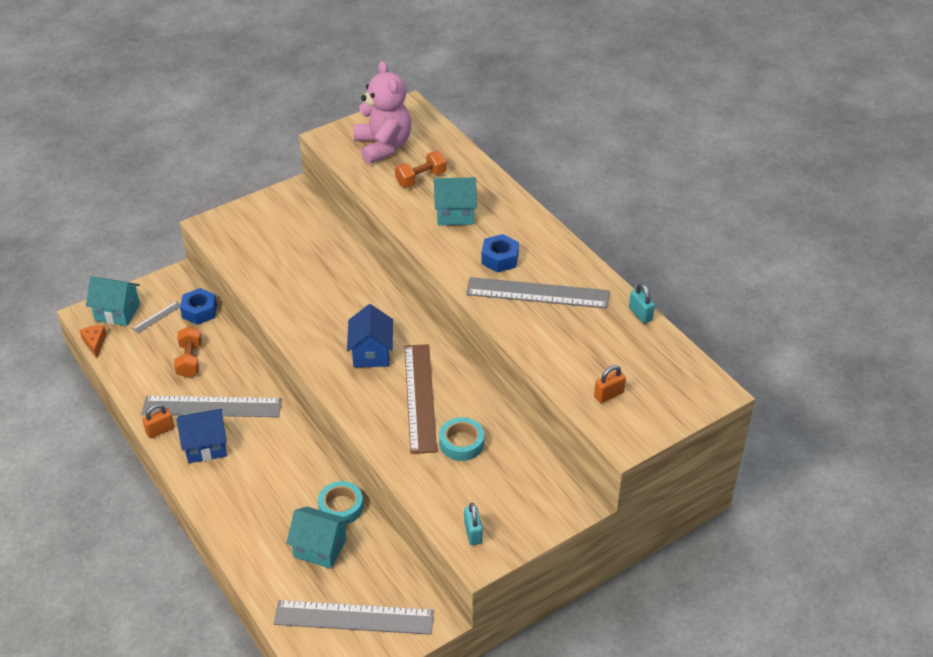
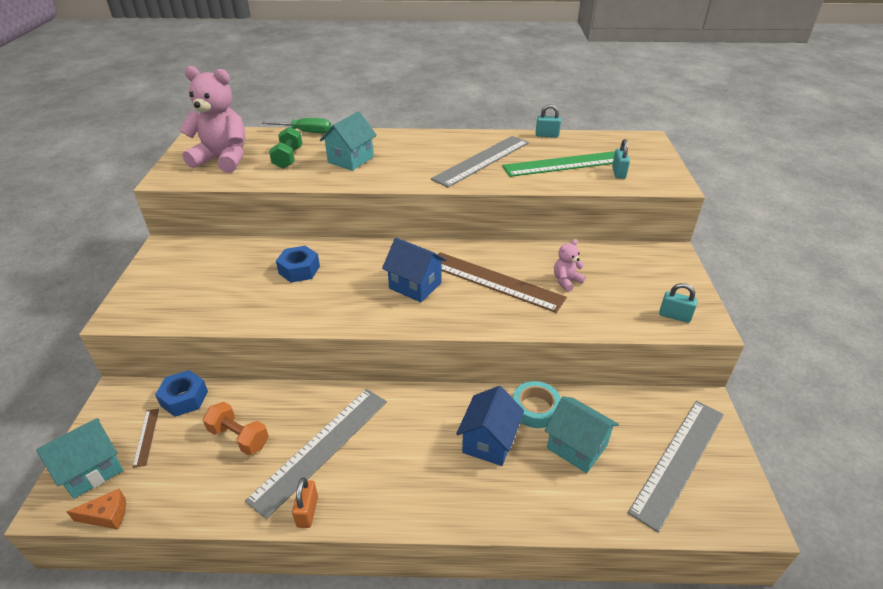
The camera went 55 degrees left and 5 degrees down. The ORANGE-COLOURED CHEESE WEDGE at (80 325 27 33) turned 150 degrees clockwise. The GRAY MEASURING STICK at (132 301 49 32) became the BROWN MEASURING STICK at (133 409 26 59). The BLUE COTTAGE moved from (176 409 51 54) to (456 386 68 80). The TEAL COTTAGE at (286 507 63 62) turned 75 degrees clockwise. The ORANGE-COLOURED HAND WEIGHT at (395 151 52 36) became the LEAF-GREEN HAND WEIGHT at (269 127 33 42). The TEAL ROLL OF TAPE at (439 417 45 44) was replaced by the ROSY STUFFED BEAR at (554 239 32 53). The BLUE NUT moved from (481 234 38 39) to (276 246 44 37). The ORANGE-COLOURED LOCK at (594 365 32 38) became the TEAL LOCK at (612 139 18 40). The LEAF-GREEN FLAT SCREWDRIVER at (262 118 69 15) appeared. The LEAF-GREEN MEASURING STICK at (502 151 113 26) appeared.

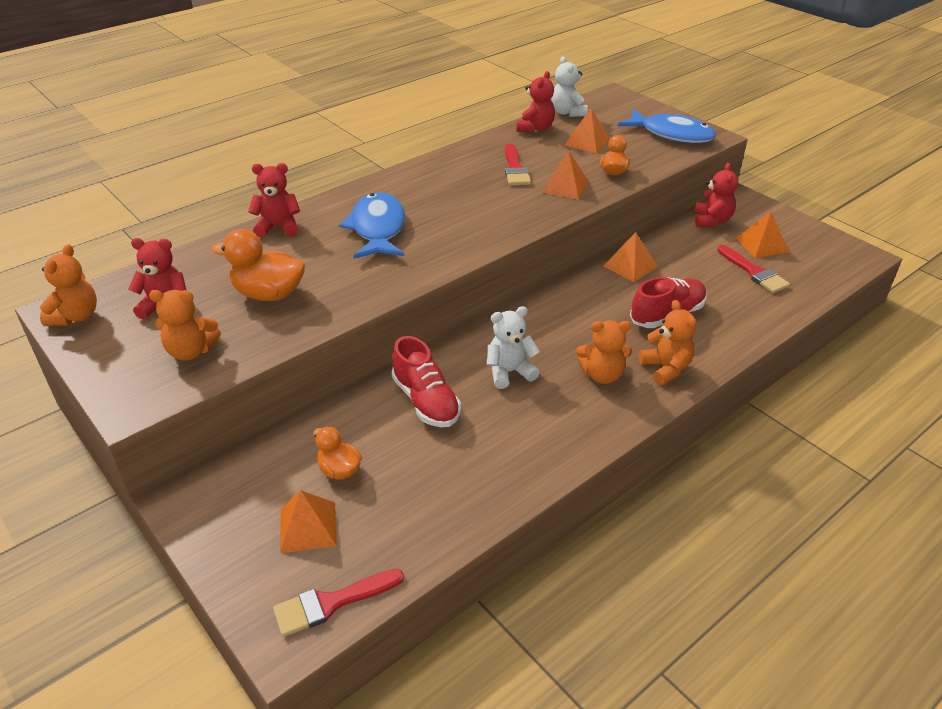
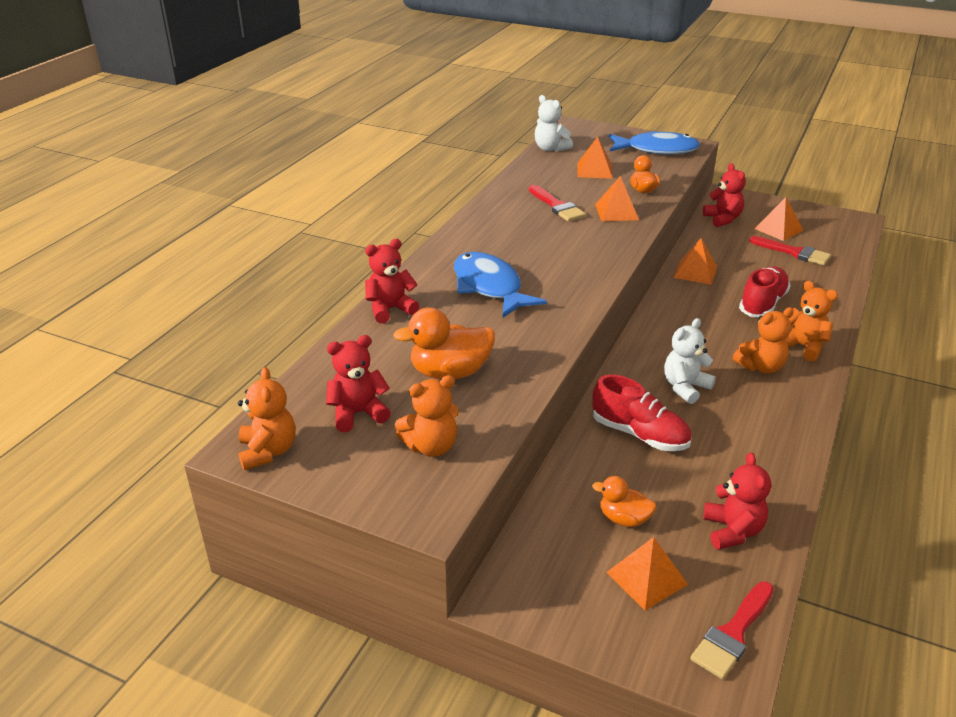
The camera went 25 degrees left and 5 degrees down. The SCARLET STUFFED BEAR moved from (517 71 38 62) to (703 452 68 98).

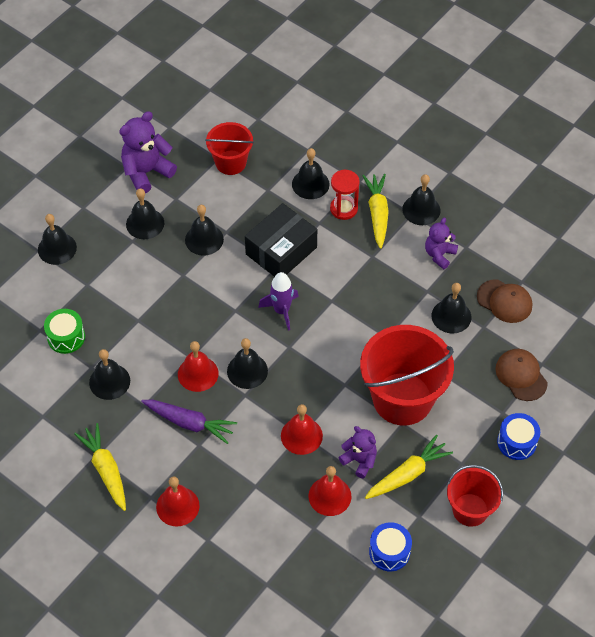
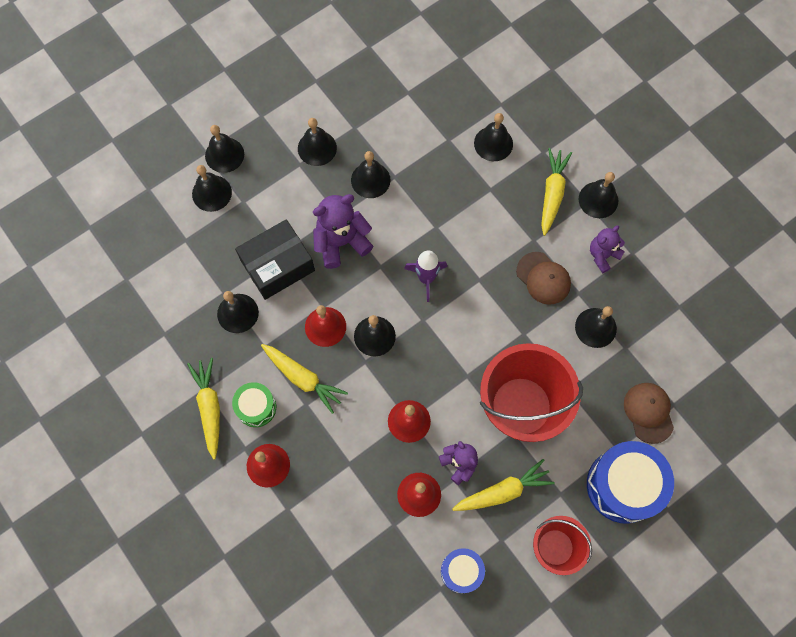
The camera went 15 degrees right and 15 degrees up. The LEAF-GREEN SNARE DRUM moved from (44 309 41 45) to (232 382 44 45). The VIOLET STUFFED BEAR moved from (119 111 58 82) to (313 194 60 75). The VIOLET TOY CARROT at (141 400 96 44) became the BRIGHT YELLOW TOY CARROT at (261 344 87 70). The SCARLET PAIL at (205 122 49 53) disappeared. The EBONY PARCEL moved from (245 203 72 74) to (235 219 80 81). The SCARLET SANDGLASS at (330 170 30 50) disappeared. The BROWN PEAKED CAP moved from (477 279 55 44) to (516 252 55 53). The BLUE SNARE DRUM at (497 413 43 47) changed to 1.81 times the size. The EBONY SCHOOL BELL at (192 165 40 47) appeared.

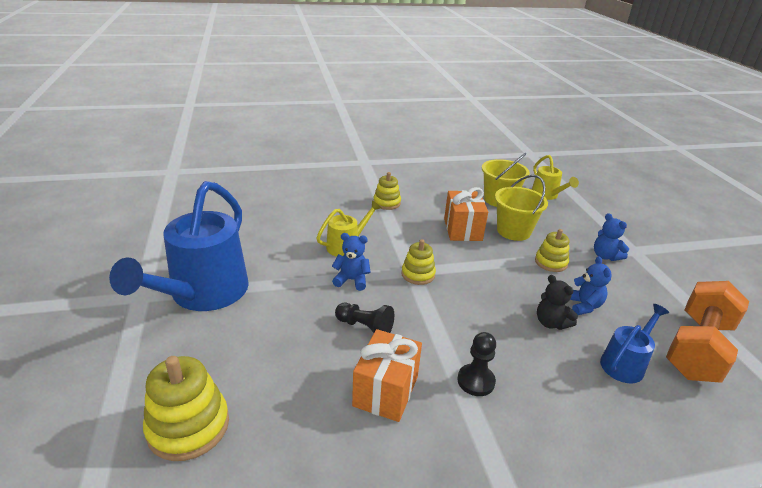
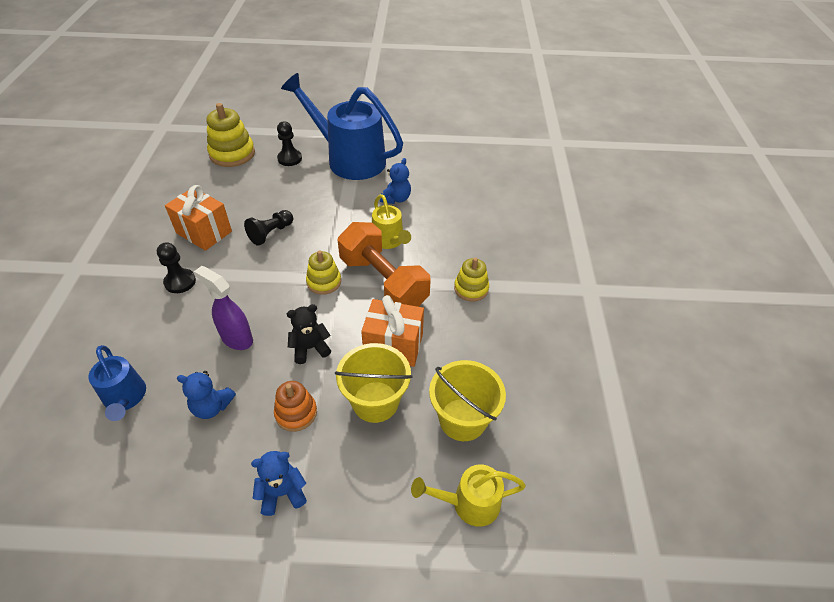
The camera went 105 degrees right and 15 degrees up. The BLUE STUFFED BEAR moved from (332 233 39 58) to (380 158 31 46). The BRIGHT YELLOW STACKING RINGS at (535 229 34 43) became the ORANGE-COLOURED STACKING RINGS at (274 381 43 51). The EBONY STUFFED BEAR moved from (537 275 41 55) to (287 304 44 60). The ORANGE-COLOURED HAND WEIGHT moved from (666 281 83 101) to (338 222 93 85). The VIOLET SPRAYER at (194 266 59 84) appeared. The EBONY PAWN at (277 121 25 45) appeared.

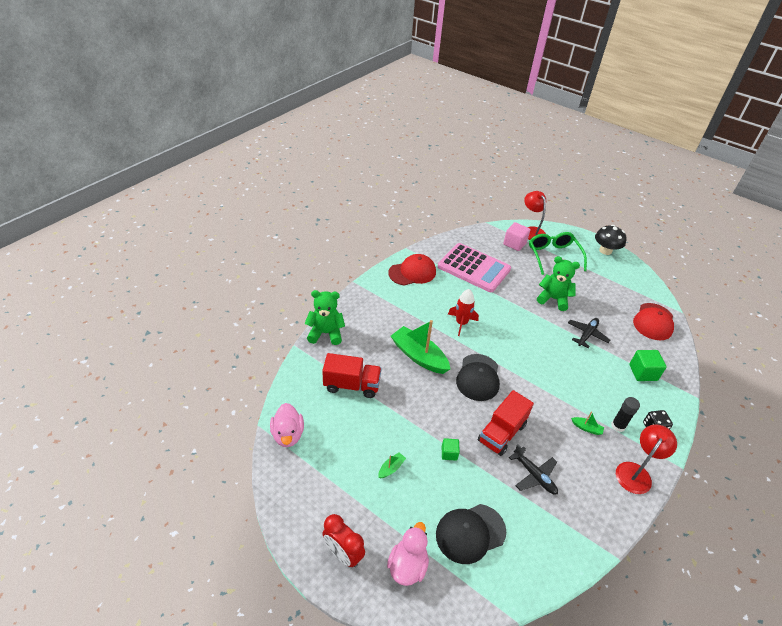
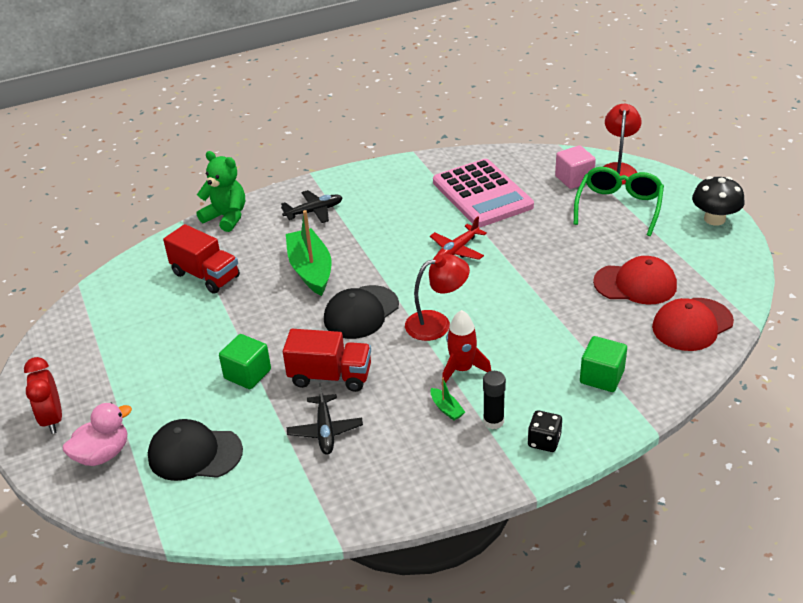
The camera went 35 degrees right and 5 degrees down. The ROSY DUCK at (270 403 34 44) disappeared. The LEAF-GREEN TOY BOAT at (378 452 28 26) disappeared. The SCARLET PEAKED CAP moved from (388 254 48 32) to (593 256 84 49). The LEAF-GREEN CUBE at (442 438 18 23) changed to 1.69 times the size. The SCARLET SPACESHIP moved from (448 289 31 47) to (442 310 49 73). The SCARLET TRUCK at (478 390 56 66) turned 150 degrees counterclockwise. The LEAF-GREEN STUFFED BEAR at (537 256 43 55) disappeared. The EBONY AEROPLANE moved from (568 318 42 30) to (281 190 62 33). The SCARLET DESK LAMP moved from (616 424 61 70) to (405 254 65 87). The SCARLET AEROPLANE at (430 217 57 43) appeared.

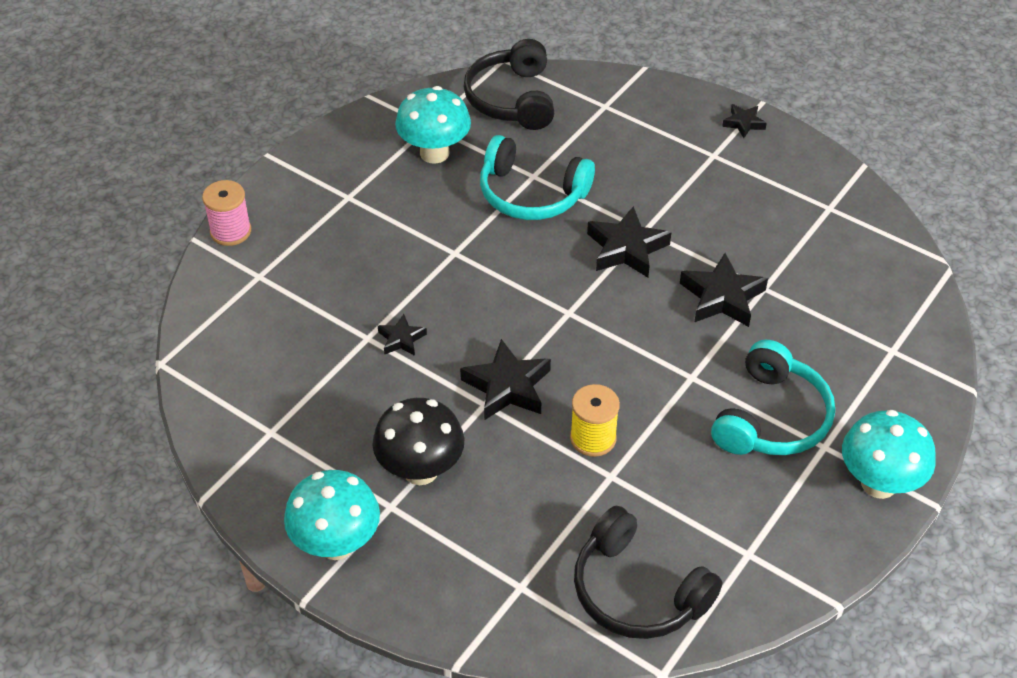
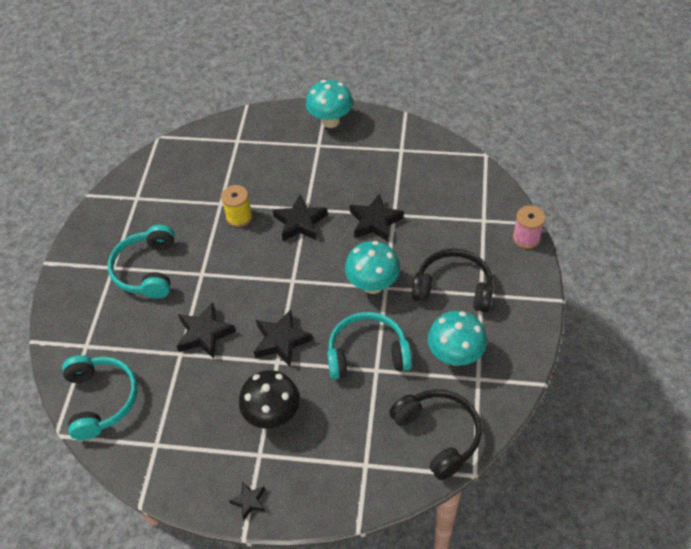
The camera went 155 degrees right and 5 degrees up. The EBONY MUSHROOM moved from (373 398 91 87) to (239 370 61 59). The EBONY FIVE-POINTED STAR at (378 314 49 42) changed to 1.81 times the size. The EBONY OVER-EAR HEADPHONES moved from (574 506 148 133) to (412 249 81 64). The TEAL MUSHROOM moved from (842 410 94 89) to (345 241 55 53). The TEAL OVER-EAR HEADPHONES at (62 355 76 85) appeared.

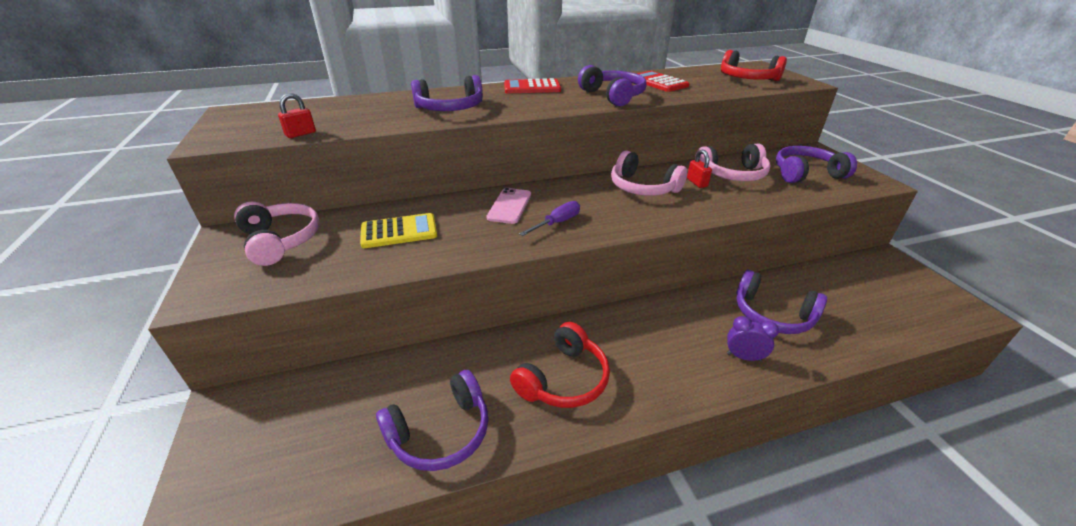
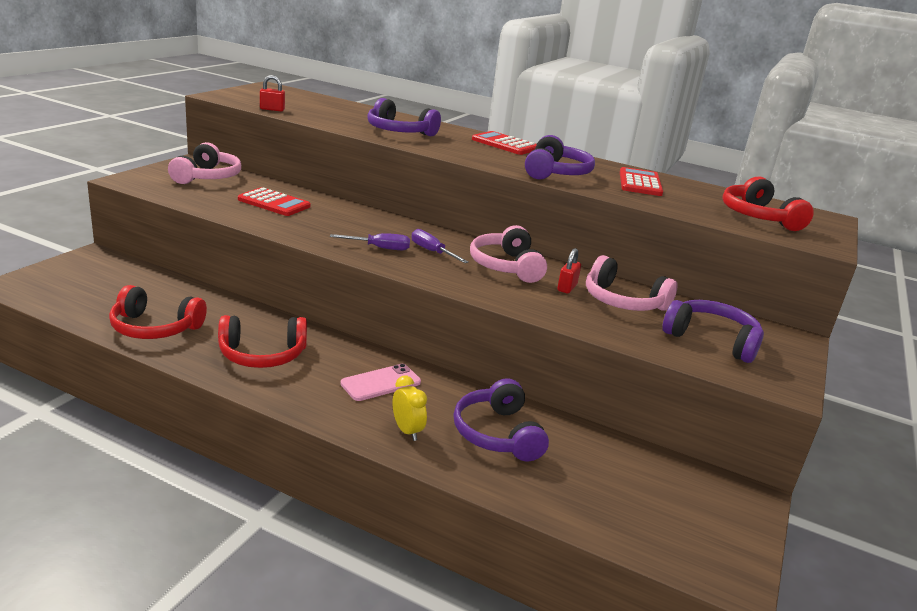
The camera went 40 degrees right and 10 degrees down. The BRIGHT YELLOW CALCULATOR at (360 213 77 35) became the SCARLET CALCULATOR at (238 187 73 29). The VIOLET OVER-EAR HEADPHONES at (376 370 113 101) became the SCARLET OVER-EAR HEADPHONES at (109 285 98 54). The ROSY PHONE moved from (486 188 45 36) to (340 364 81 37). The VIOLET ALARM CLOCK at (727 316 52 45) became the BRIGHT YELLOW ALARM CLOCK at (392 376 35 65). The VIOLET FLAT SCREWDRIVER at (411 229 57 34) appeared.

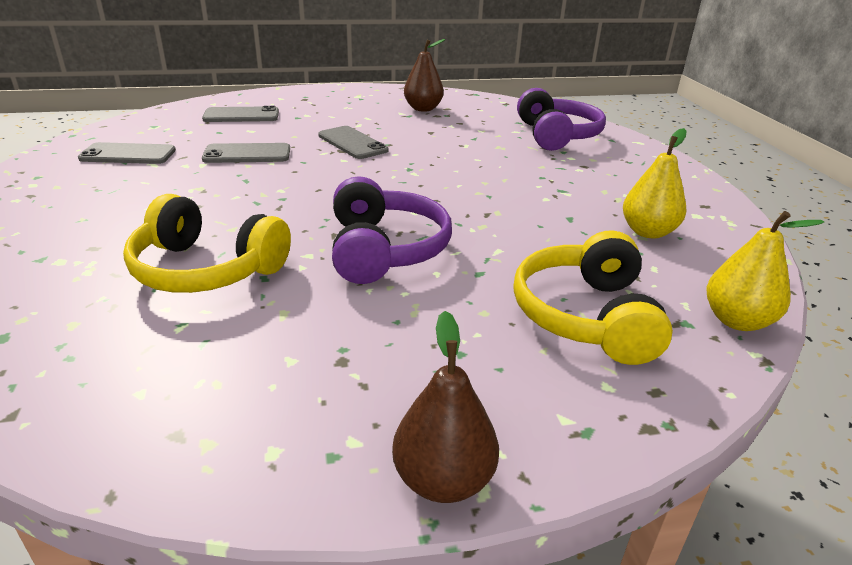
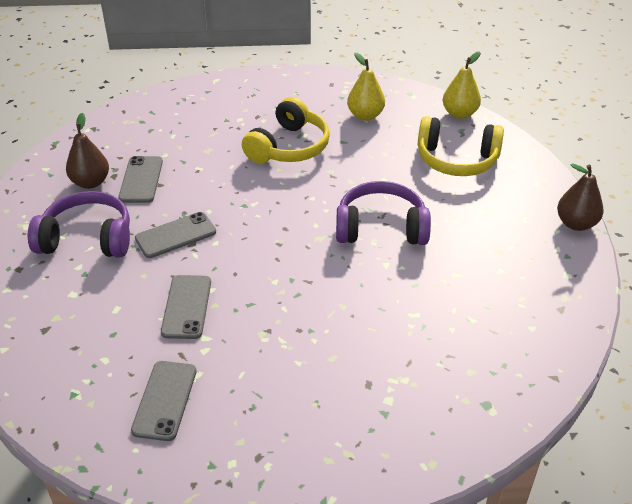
The camera went 80 degrees left and 10 degrees up. The BRIGHT YELLOW OVER-EAR HEADPHONES moved from (123 194 168 99) to (242 97 88 67). The GRAY PHONE moved from (202 106 77 16) to (118 156 45 47). The VIOLET OVER-EAR HEADPHONES moved from (517 88 89 63) to (28 191 102 67).

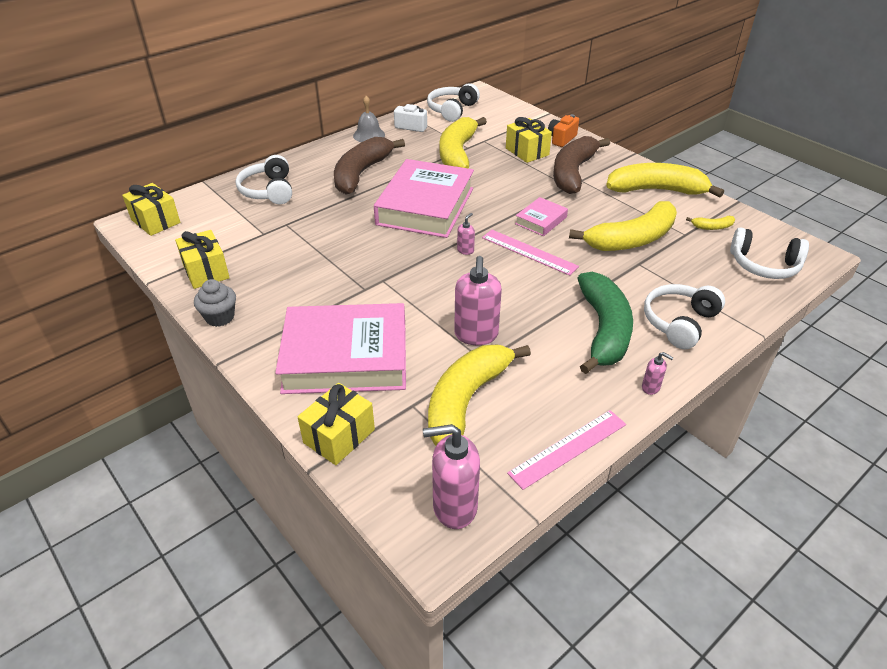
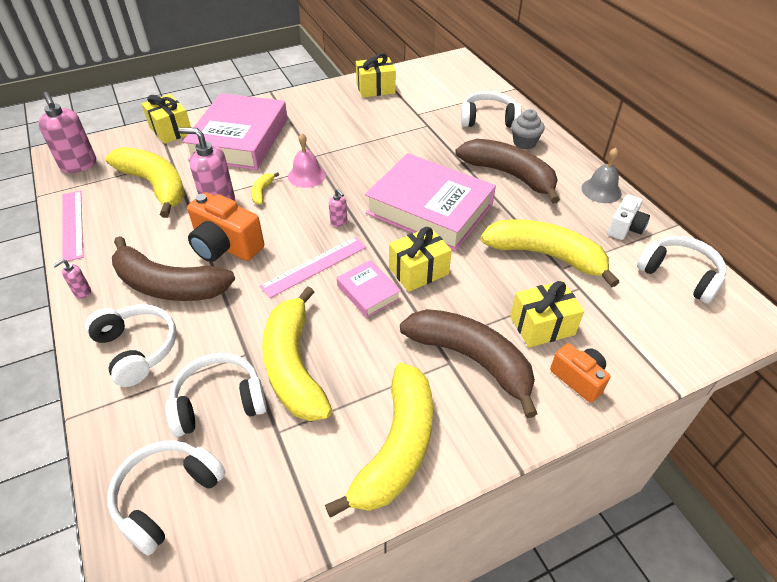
The camera went 105 degrees right and 5 degrees up. The BRIGHT YELLOW PRESENT moved from (122 183 58 53) to (389 227 63 65). The GRAY CUPCAKE moved from (194 279 42 48) to (511 109 34 41). The ROSY PUMP BOTTLE at (423 424 57 105) turned 135 degrees clockwise. The LEAF-GREEN BANANA at (577 272 56 102) became the BROWN BANANA at (112 236 123 65). The BRIGHT YELLOW BANANA moved from (686 216 49 14) to (251 172 28 33). The SNOW-WHITE OVER-EAR HEADPHONES at (165 353 102 84) appeared. The ORANGE-COLOURED CAMERA at (187 192 77 70) appeared. The ROSY SCHOOL BELL at (288 133 38 55) appeared.

